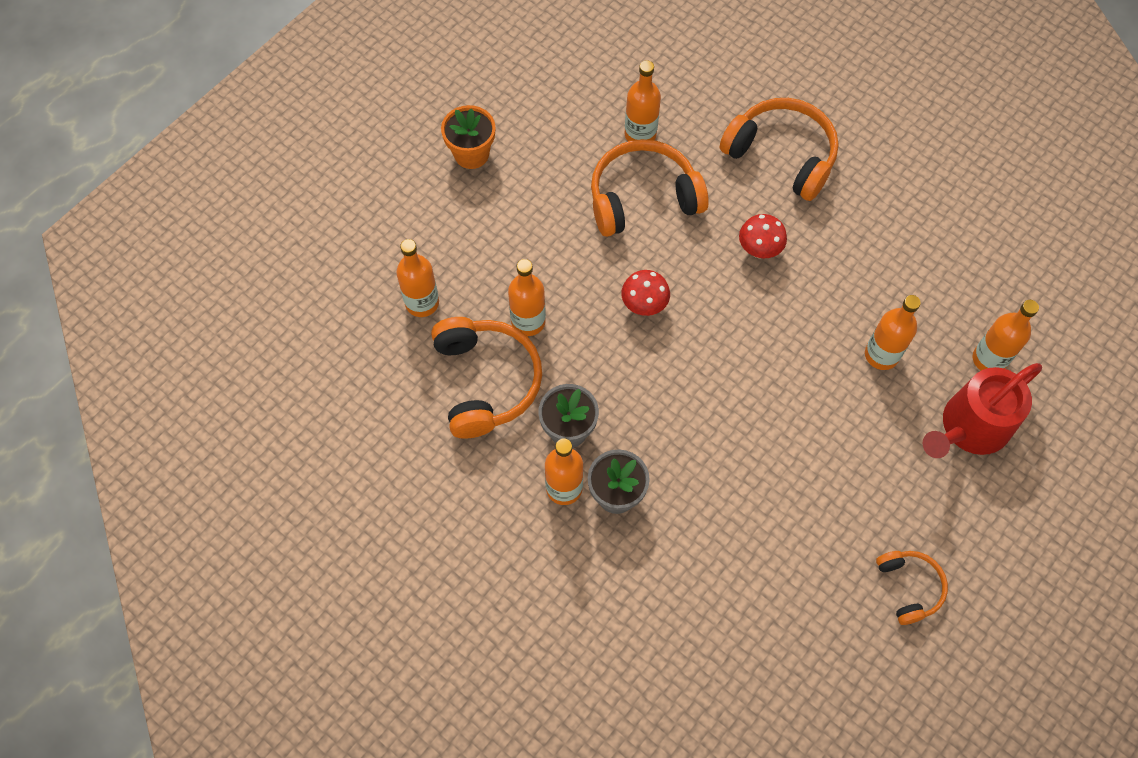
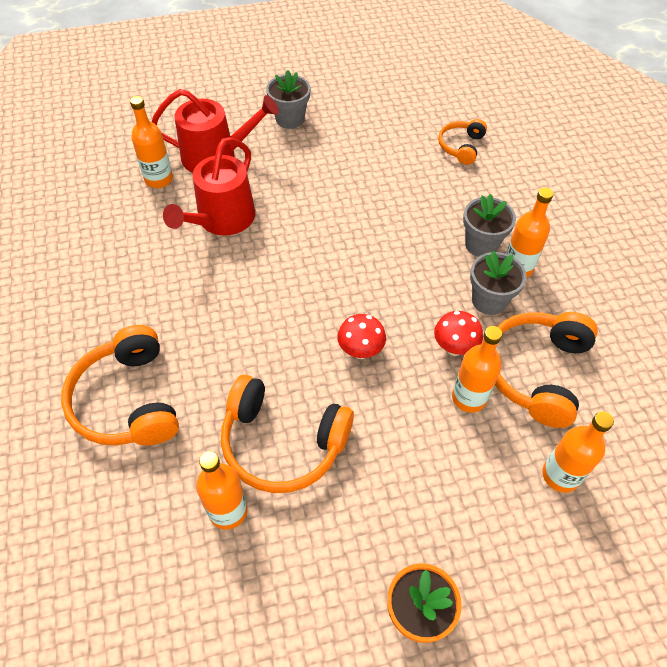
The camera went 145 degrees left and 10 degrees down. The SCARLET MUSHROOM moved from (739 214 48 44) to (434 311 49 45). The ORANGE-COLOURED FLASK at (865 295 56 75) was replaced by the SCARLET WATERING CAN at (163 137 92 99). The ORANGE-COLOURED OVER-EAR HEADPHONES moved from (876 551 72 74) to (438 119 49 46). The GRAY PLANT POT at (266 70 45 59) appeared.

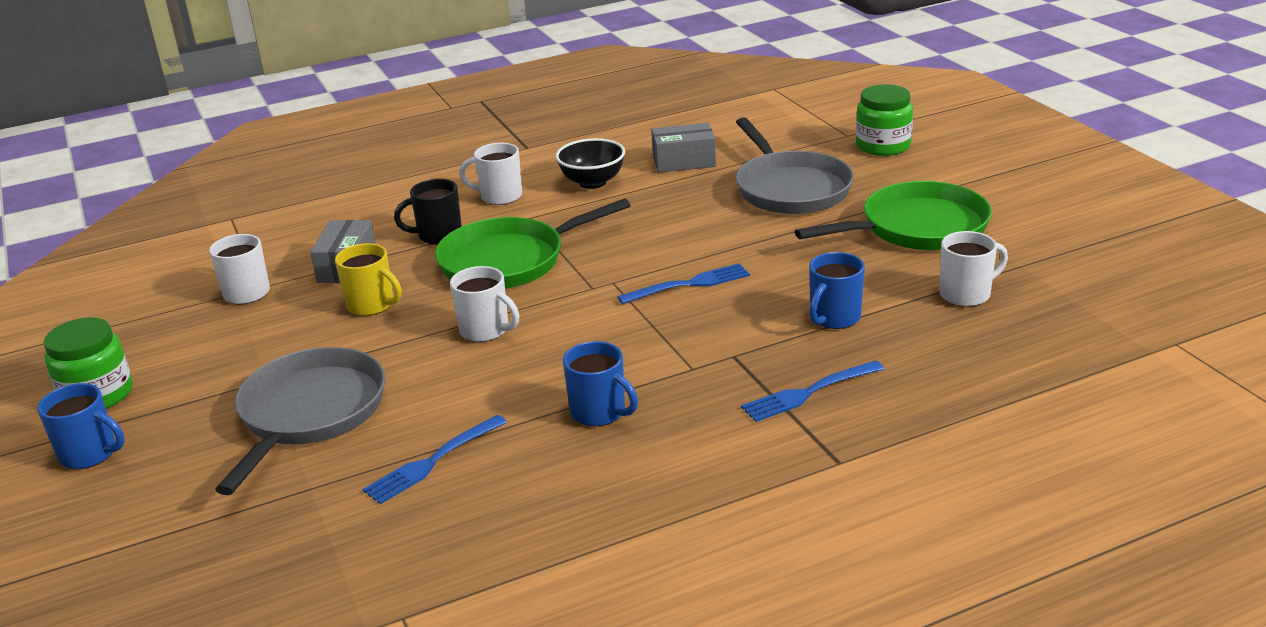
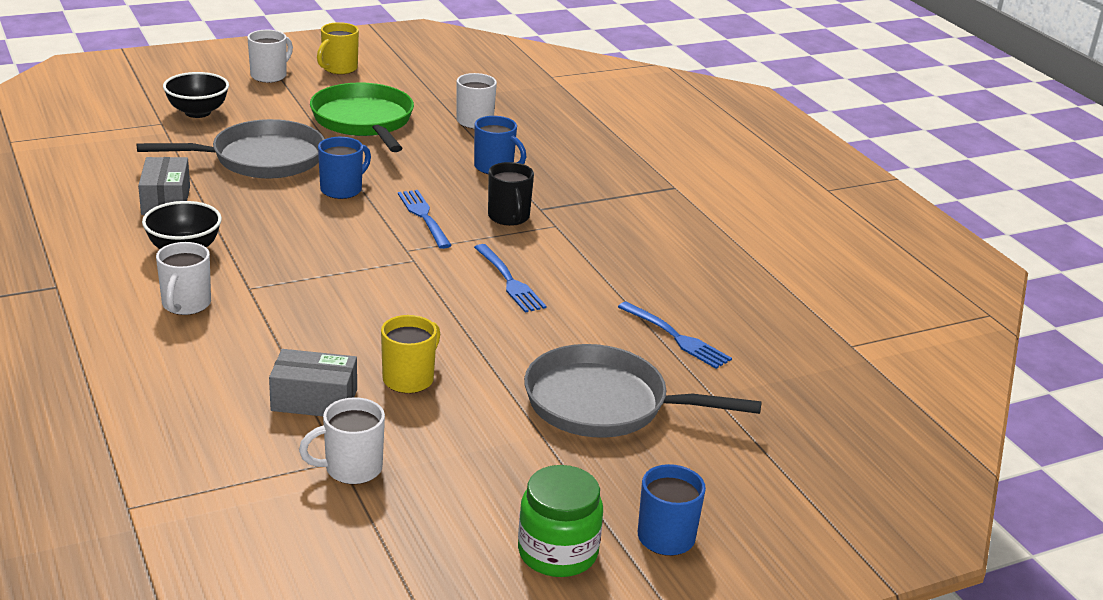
The camera went 95 degrees left and 0 degrees up. The EBONY TEA MUG moved from (394 179 68 66) to (488 162 46 64). The LEAF-GREEN FRYING PAN at (435 199 196 89) disappeared. The SNOW-WHITE TEA MUG moved from (450 266 69 76) to (247 30 46 53). The BLUE TEA MUG moved from (563 341 75 85) to (318 137 53 62). The BLUE FORK moved from (741 360 143 62) to (474 244 72 69). The LEAF-GREEN PRESERVE JAR at (856 84 57 72) was replaced by the EBONY DEEP DISH at (163 72 66 46). The BRIGHT YELLOW TEA MUG at (317 22 42 52) appeared.

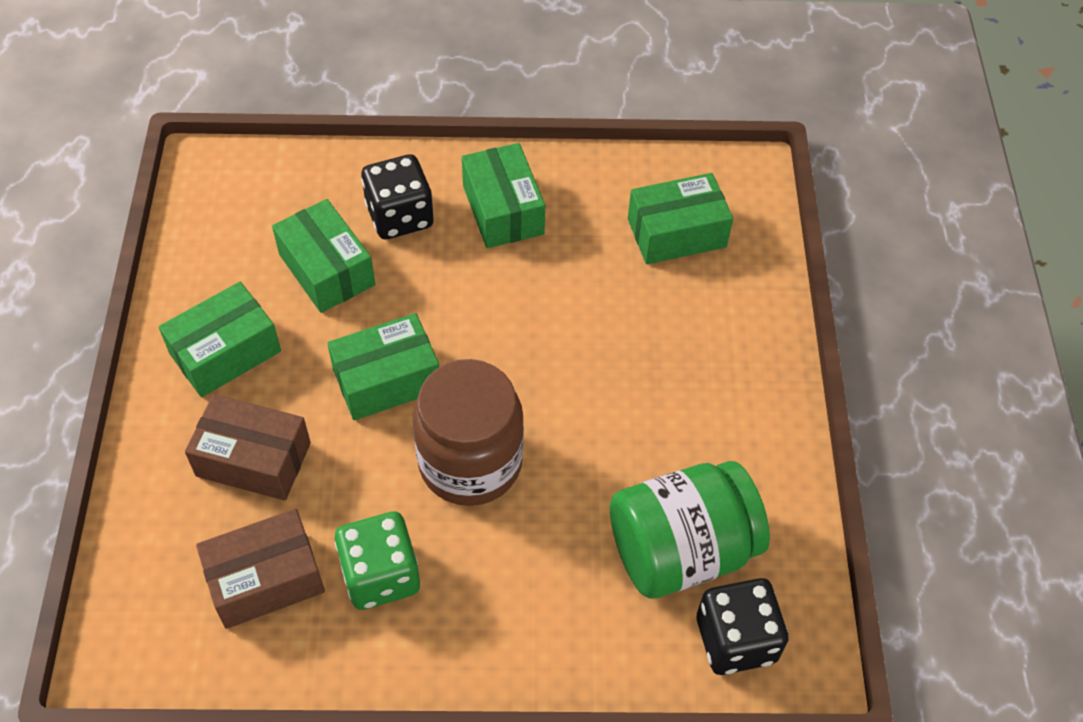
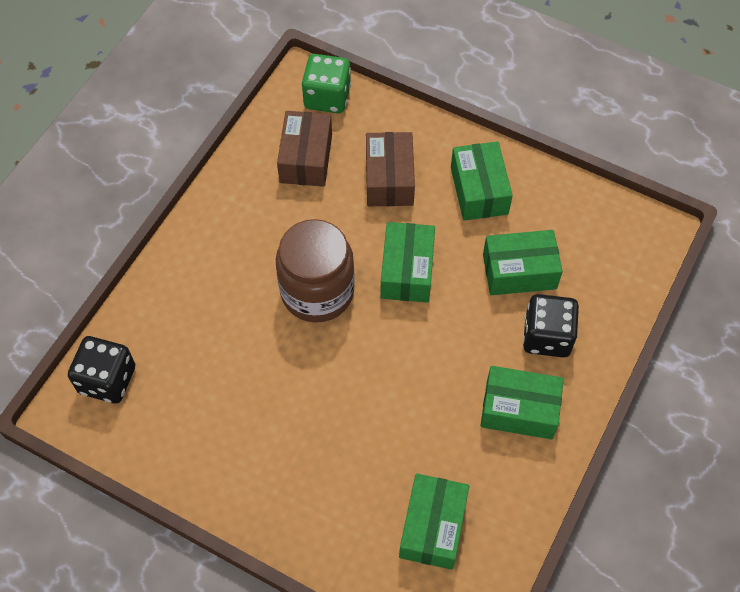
The camera went 120 degrees right and 5 degrees up. The BROWN PARCEL at (185 394 126 106) turned 45 degrees counterclockwise. The LEAF-GREEN DICE moved from (335 511 85 99) to (302 54 49 59). The LEAF-GREEN PRESERVE JAR at (610 461 160 138) disappeared.

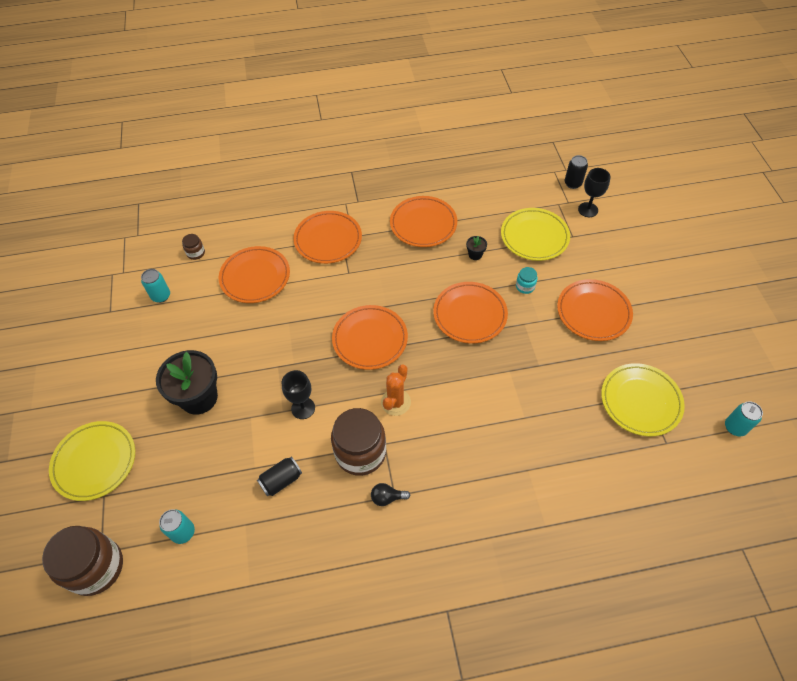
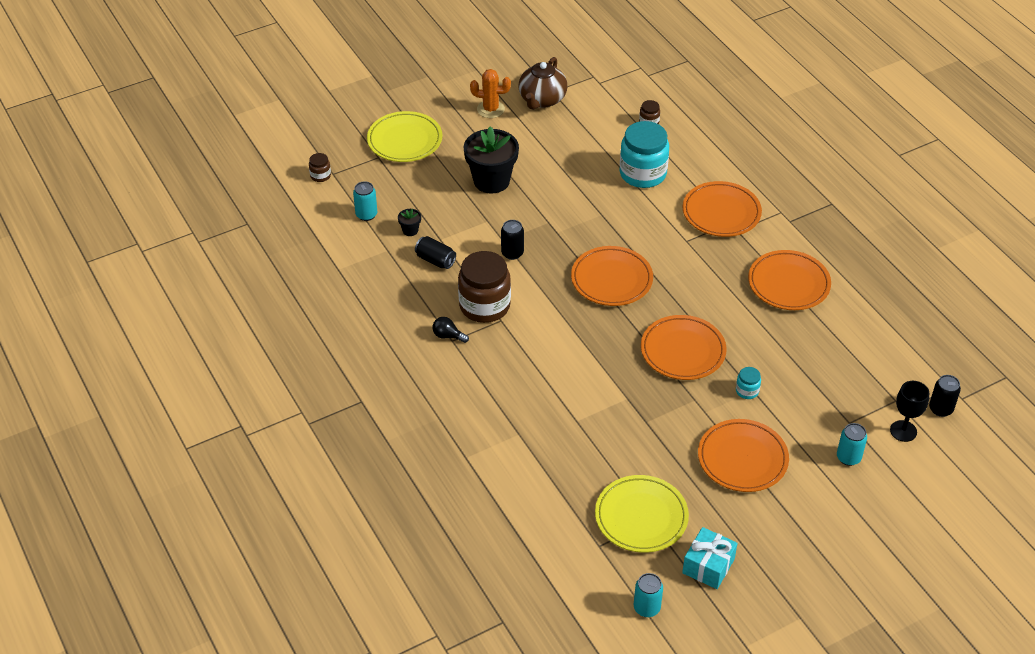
The camera went 70 degrees right and 10 degrees down. The BROWN PRESERVE JAR at (42 526 81 70) changed to 0.44 times the size. The TEAL SODA CAN moved from (141 269 29 34) to (837 423 30 43). The ORANGE-COLOURED DINNER PLATE at (219 246 71 57) was replaced by the TEAL PRESERVE JAR at (620 121 49 67). The EBONY CHALICE at (282 370 33 49) was replaced by the EBONY SODA CAN at (501 220 23 40). The EBONY LIGHT BULB at (371 483 39 23) turned 45 degrees counterclockwise. The ORANGE-COLOURED PRICKLY PLANT moved from (381 364 30 52) to (470 69 41 49). The EBONY PLANT POT moved from (466 236 21 24) to (398 209 23 27). The BRIGHT YELLOW DINNER PLATE at (501 208 69 53) disappeared. The BROWN TEAPOT at (519 57 48 53) appeared. The TEAL PRESENT at (682 527 56 62) appeared.

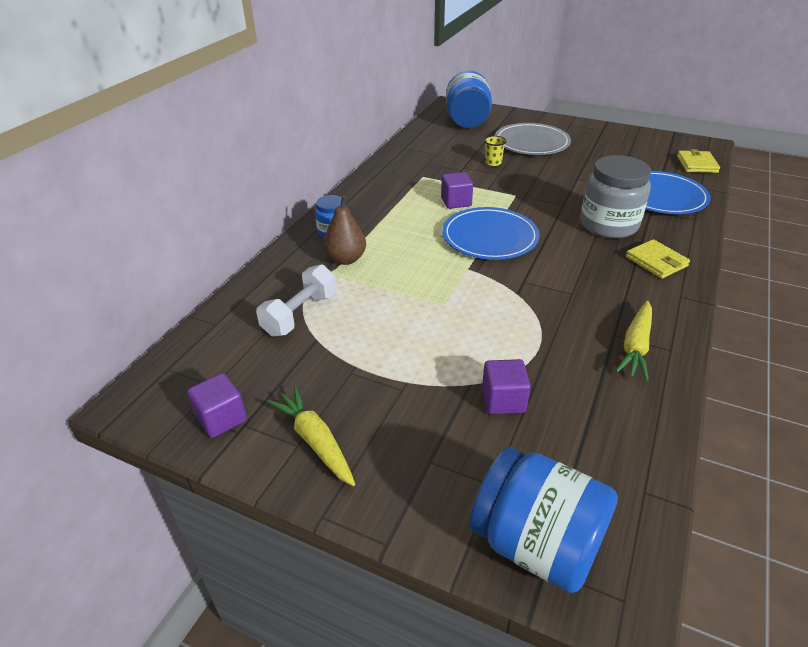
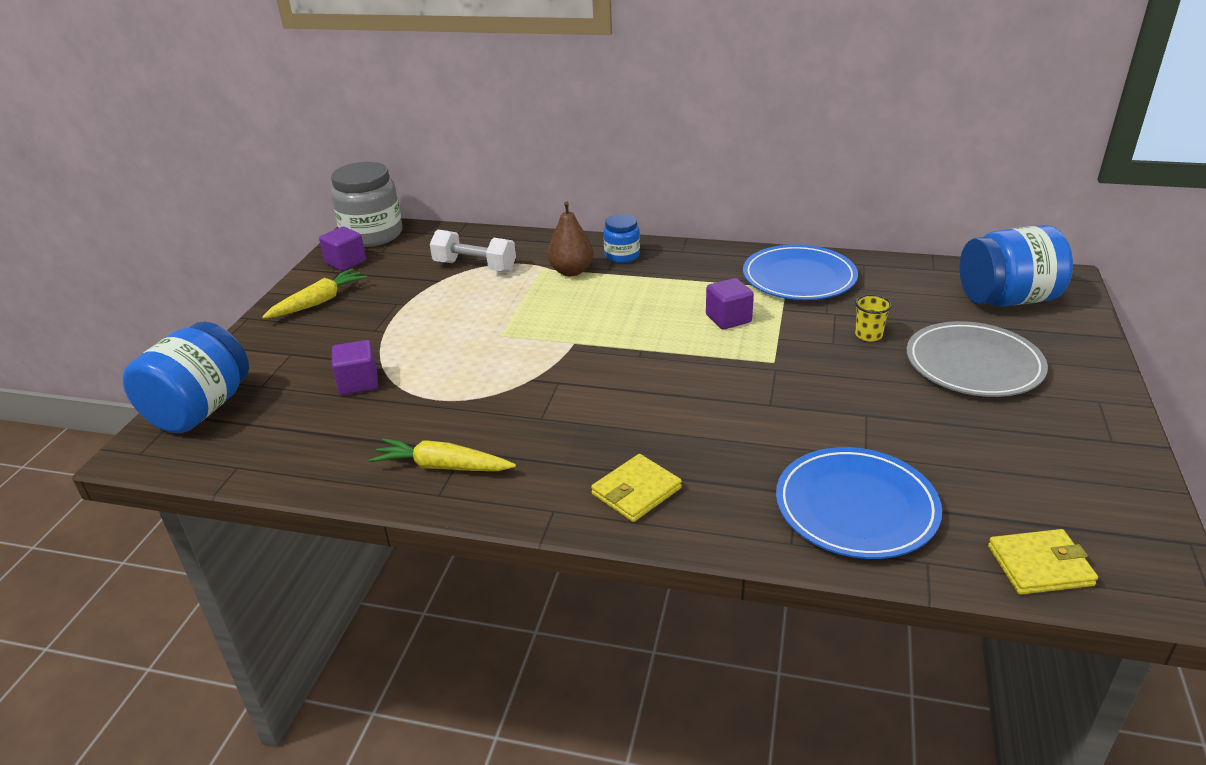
The camera went 80 degrees right and 5 degrees down. The BLUE DINNER PLATE moved from (442 207 98 53) to (743 244 115 56). The GRAY PRESERVE JAR moved from (580 155 71 83) to (331 162 71 85).

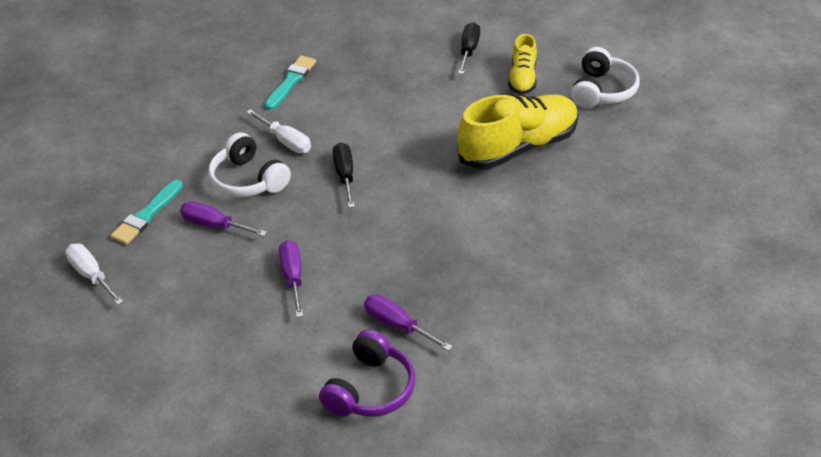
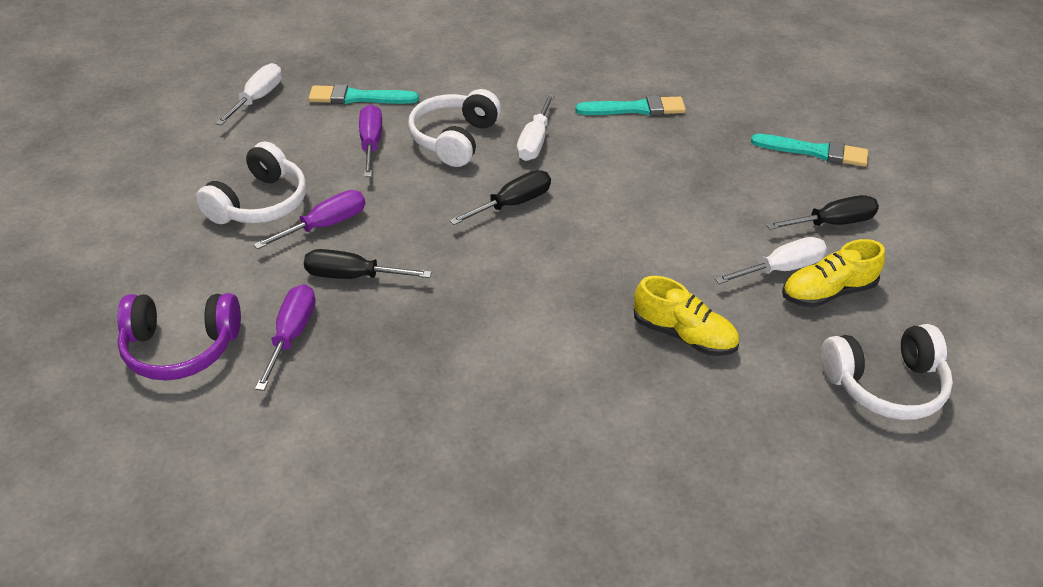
The camera went 60 degrees right and 0 degrees up. The BRIGHT YELLOW SHOE at (457 94 122 75) changed to 0.54 times the size. The SNOW-WHITE OVER-EAR HEADPHONES at (196 142 110 82) appeared. The EBONY FLAT SCREWDRIVER at (304 249 128 30) appeared. The SNOW-WHITE FLAT SCREWDRIVER at (715 237 112 47) appeared. The TEAL BRUSH at (751 134 117 33) appeared.

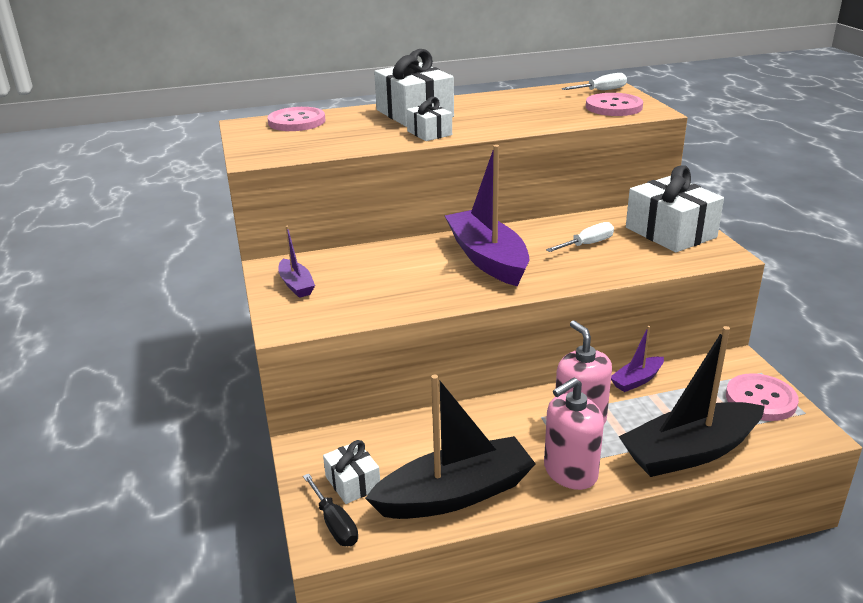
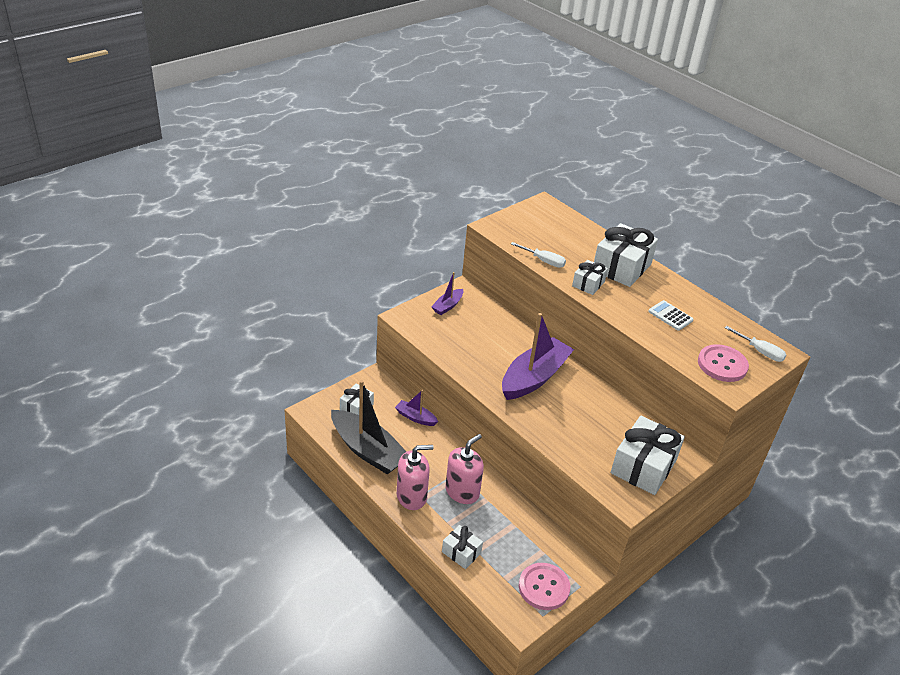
The camera went 60 degrees right and 10 degrees up. The ROSY SEWING BUTTON at (267 107 58 24) disappeared. The EBONY FLAT SCREWDRIVER at (303 474 55 72) disappeared. The ROSY PUMP BOTTLE at (544 377 60 113) turned 135 degrees clockwise. The SNOW-WHITE FLAT SCREWDRIVER moved from (546 222 68 30) to (511 242 55 26). The VIOLET TOY BOAT moved from (611 326 53 66) to (395 390 43 36). The EBONY TOY BOAT at (619 326 146 151) was replaced by the SNOW-WHITE PRESENT at (442 525 41 44). The SNOW-WHITE CALCULATOR at (648 300 46 31) appeared.

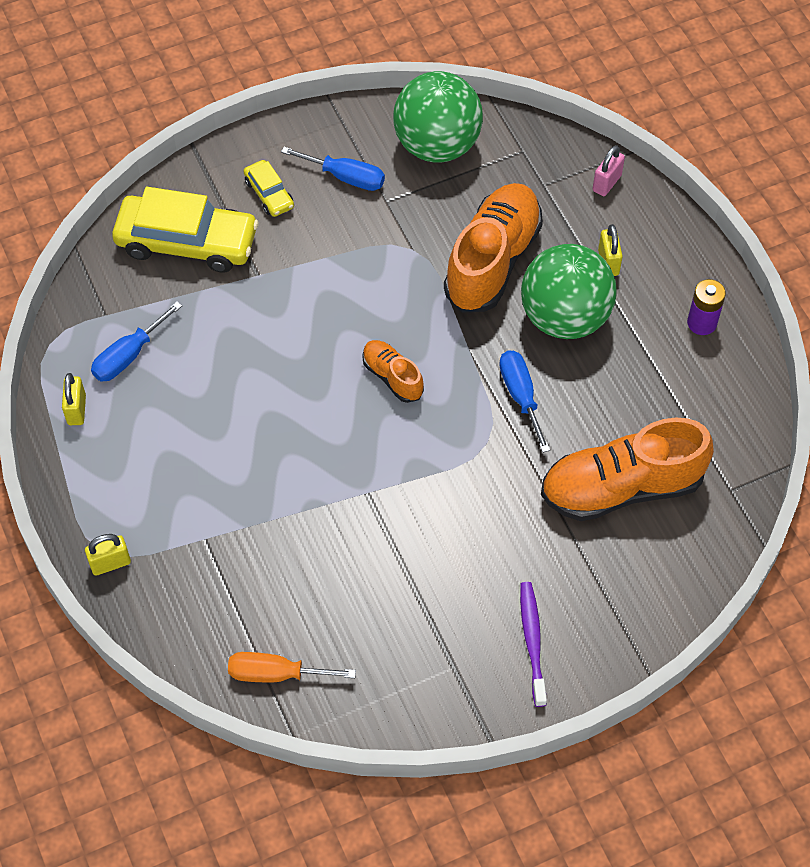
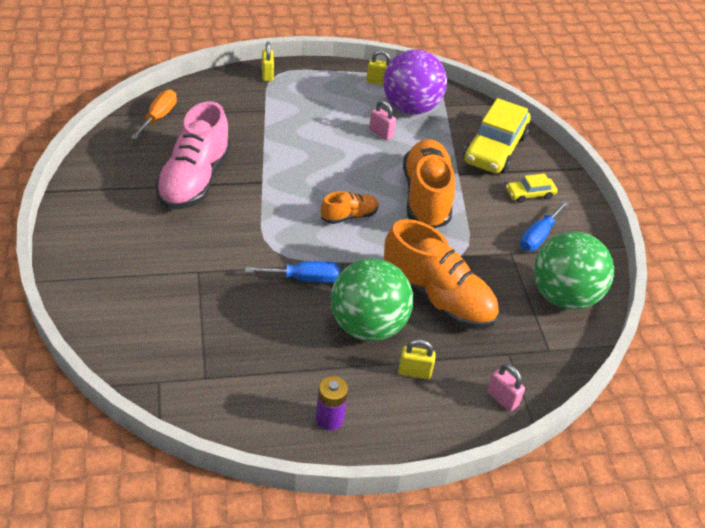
The camera went 100 degrees right and 15 degrees down. The BLUE FLAT SCREWDRIVER at (91 302 91 80) was replaced by the VIOLET SPHERE at (383 50 64 65). The VIOLET TOOTHBRUSH at (520 582 27 125) disappeared. The ORANGE-COLOURED SHOE moved from (541 418 173 103) to (403 139 52 89). The ROSY SHOE at (155 101 76 109) appeared. The ROSY LOCK at (369 100 27 40) appeared.

